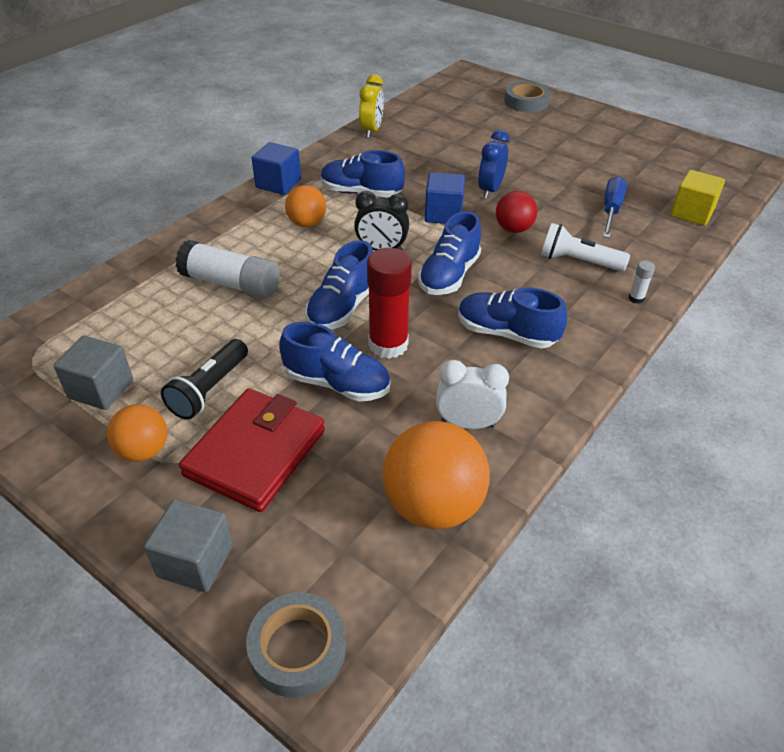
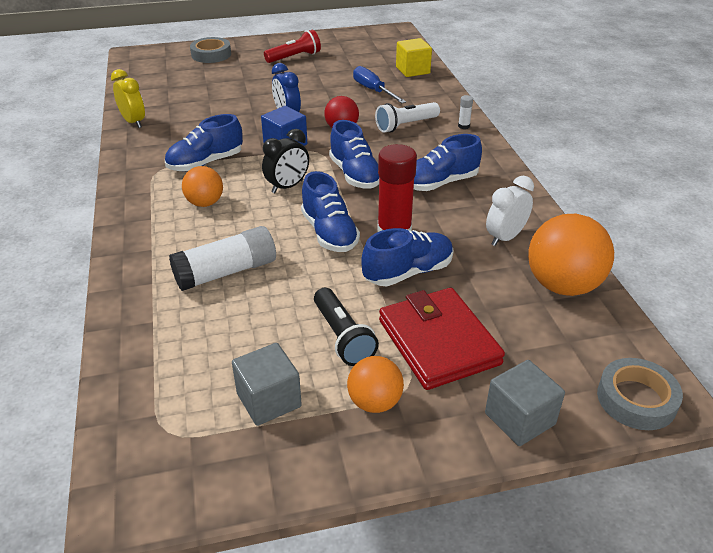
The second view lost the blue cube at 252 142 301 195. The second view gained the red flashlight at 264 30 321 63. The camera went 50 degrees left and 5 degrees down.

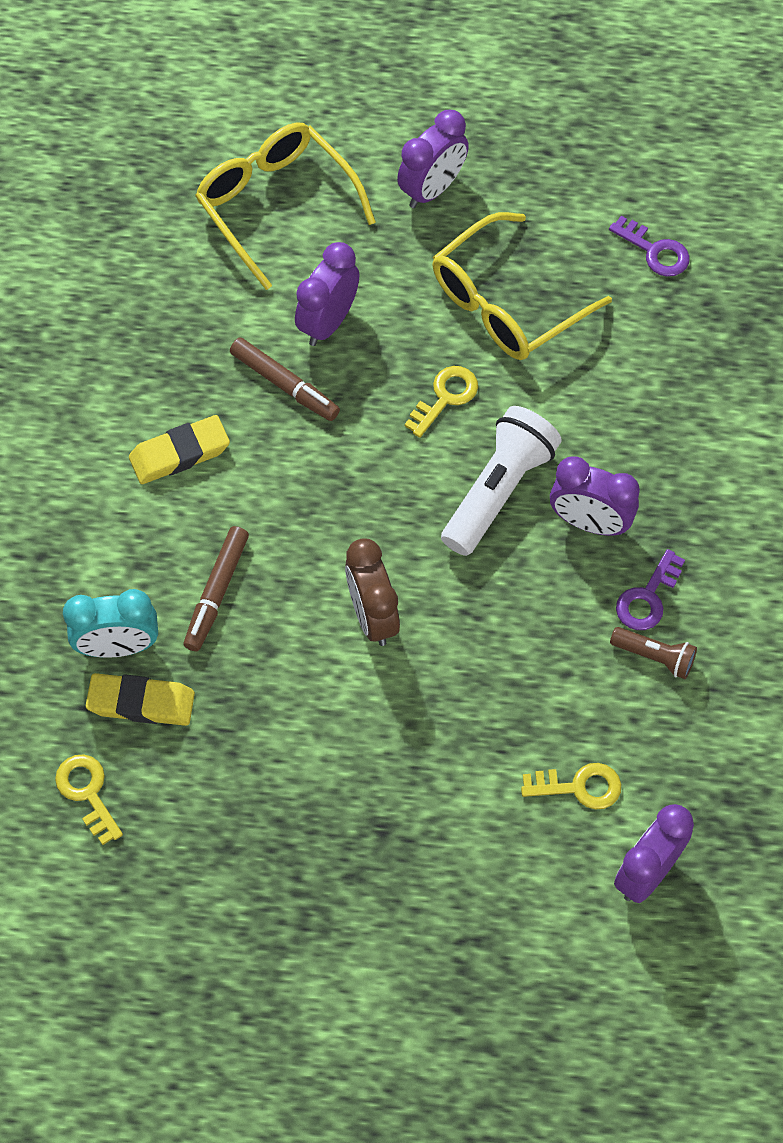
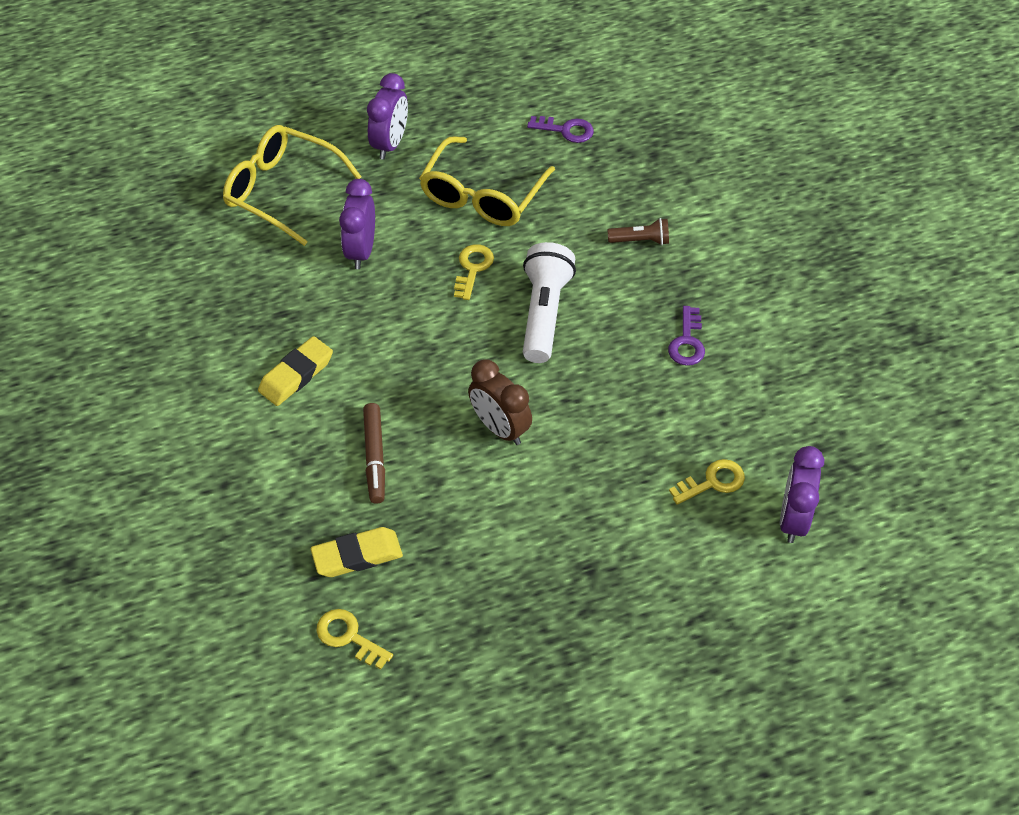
The second view lost the turquoise clock at 63 589 158 658. The second view lost the brown marker at 230 337 340 421. The second view lost the purple clock at 550 456 640 536. The brown flashlight ended up elsewhere, having gone from 610 627 697 679 to 607 218 669 245. The camera went 25 degrees left and 10 degrees down.

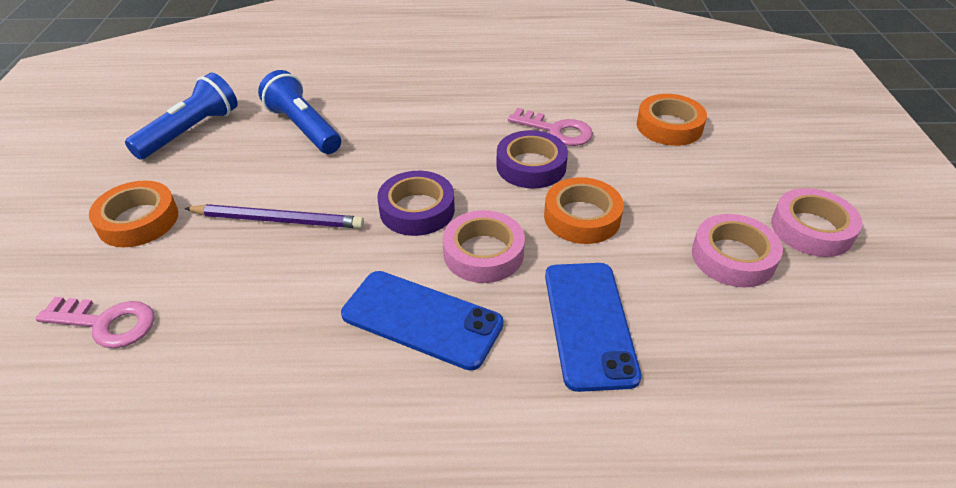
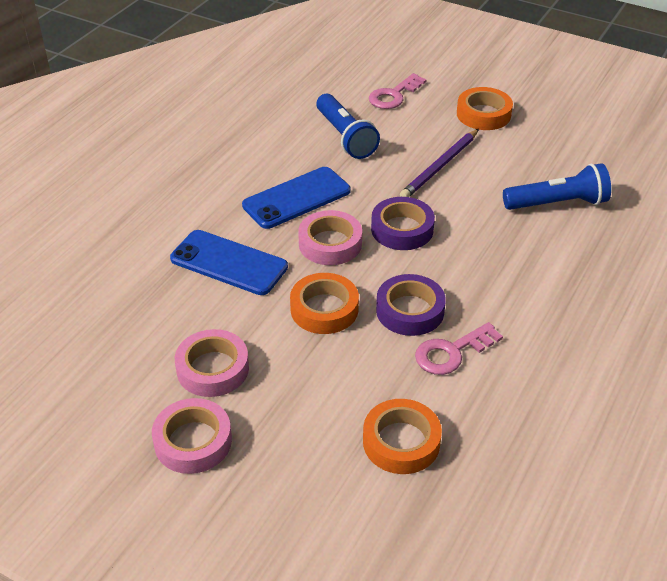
The blue flashlight ended up elsewhere, having gone from 125 73 238 160 to 316 94 380 159. The camera went 120 degrees right and 0 degrees up.

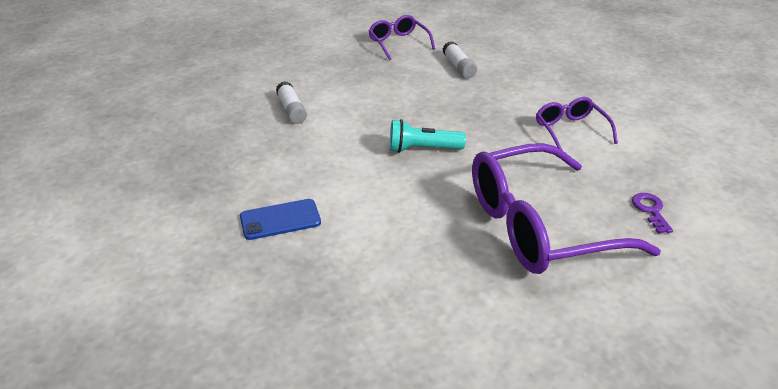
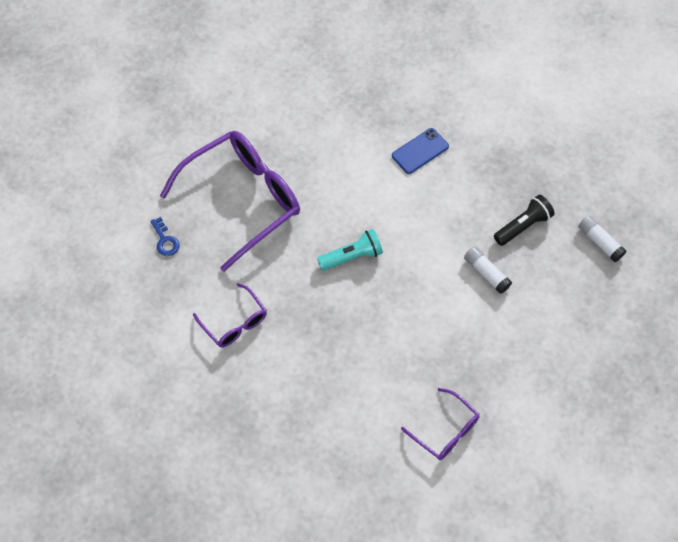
The second view gained the black flashlight at 494 195 555 246. The white glue stick ended up elsewhere, having gone from 442 41 477 78 to 578 215 627 263. What was the purple key at 632 193 673 233 turned into the blue key at 150 217 180 256. The camera went 160 degrees right and 25 degrees up.

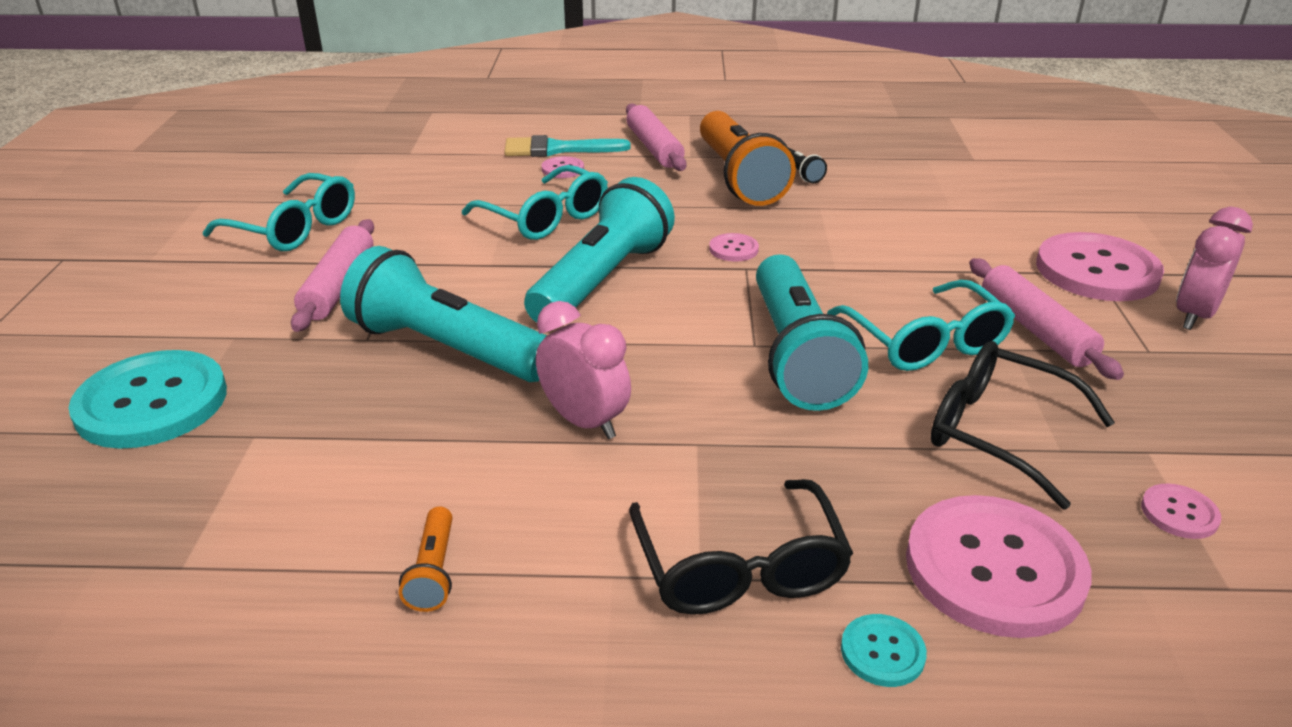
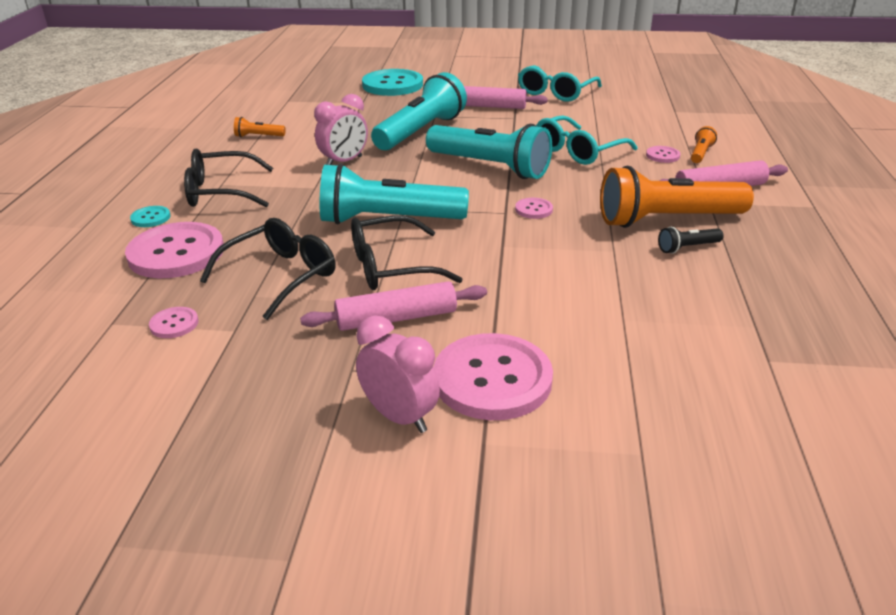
Where the turquoise brush stood at 504 135 631 157, the orange flashlight came to stand at 691 126 717 163. What was the turquoise glasses at 827 280 1015 371 turned into the black glasses at 351 216 463 290. The camera went 95 degrees right and 0 degrees up.

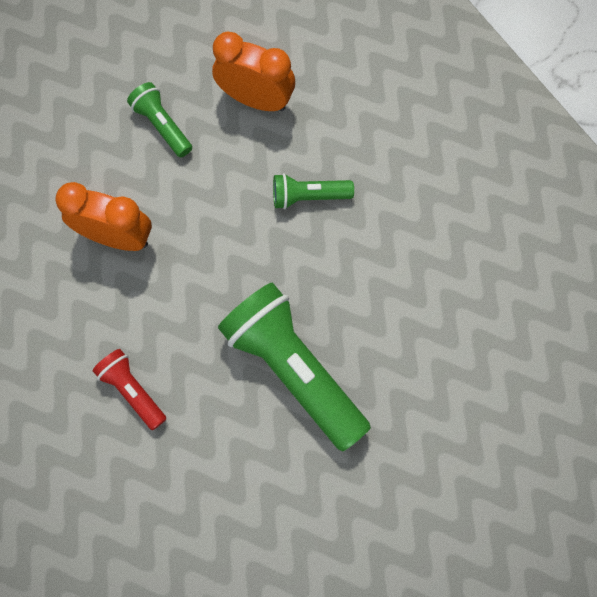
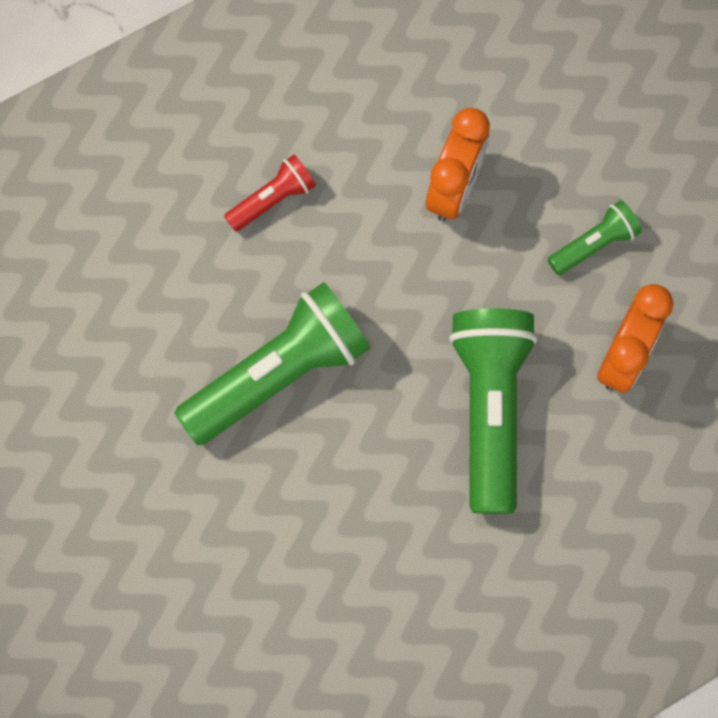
The size of the green flashlight at 273 173 354 209 changed by a factor of 2.04. The camera went 95 degrees right and 0 degrees up.

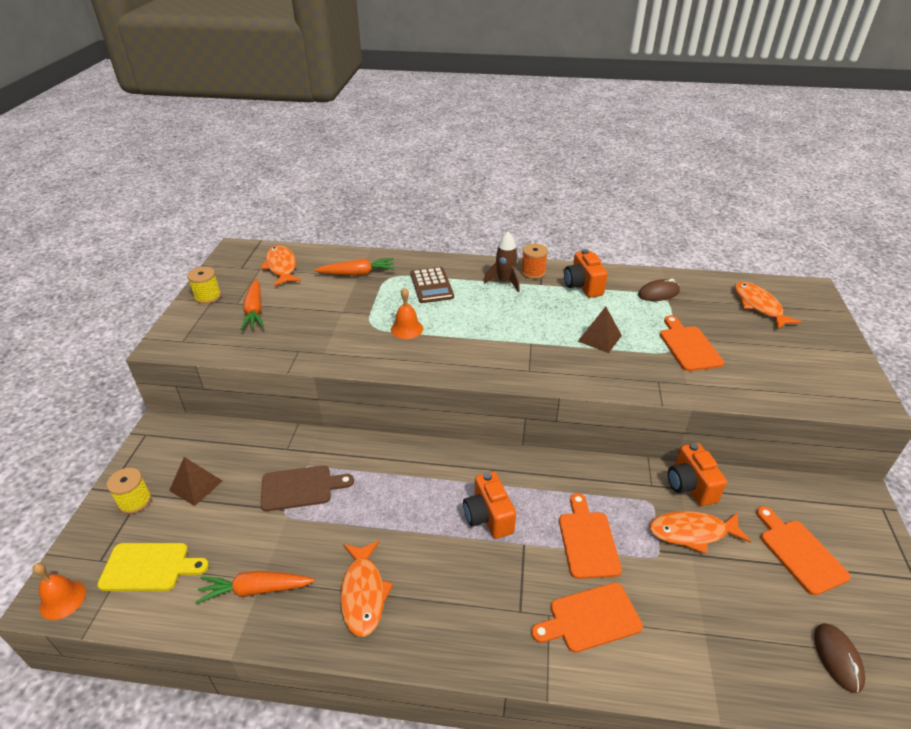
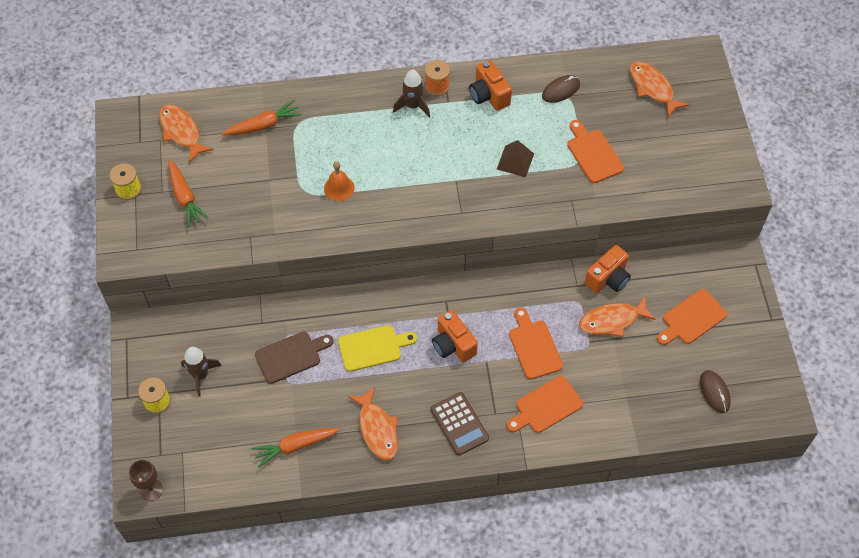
The yellow cutting board ended up elsewhere, having gone from 97 543 209 591 to 338 325 417 372. The brown calculator ended up elsewhere, having gone from 410 267 454 303 to 431 392 489 456. Where the orange bell stood at 33 563 86 620, the brown goblet came to stand at 129 460 163 501. Where the brown pyramid stood at 169 457 222 506, the brown rocket came to stand at 181 347 222 397. The orange camera at 668 443 727 506 ended up facing another way, 105 degrees counterclockwise from before. The orange cutting board at 756 506 851 596 ended up facing another way, 90 degrees counterclockwise from before. The camera went 15 degrees left and 20 degrees up.

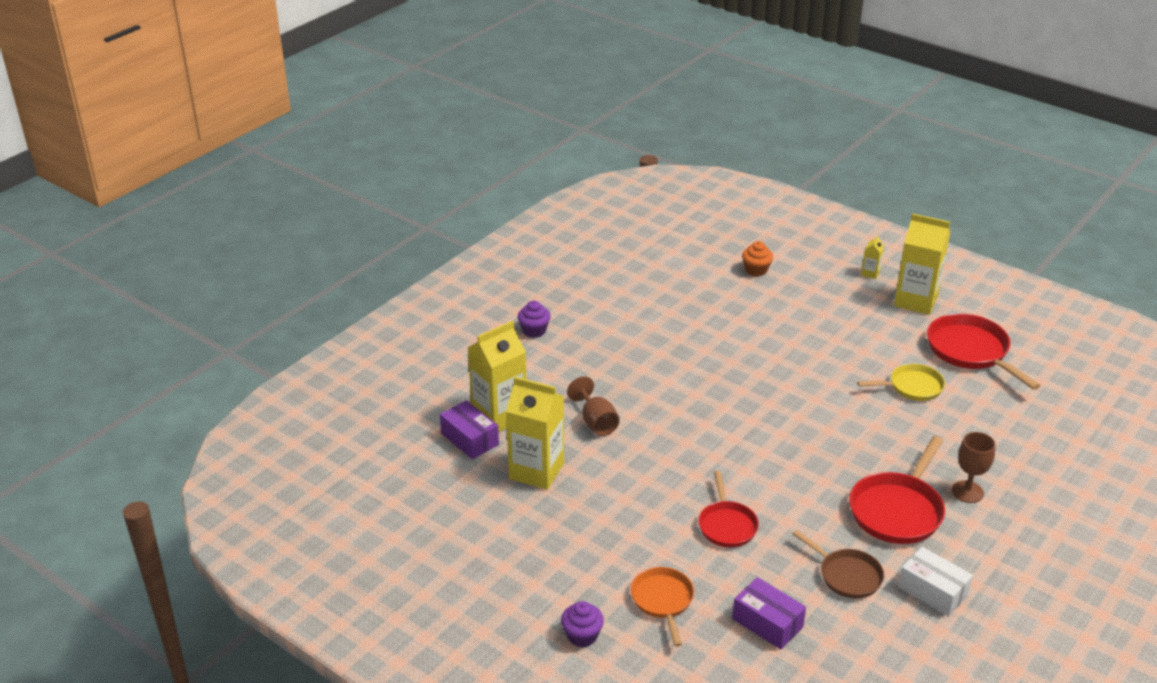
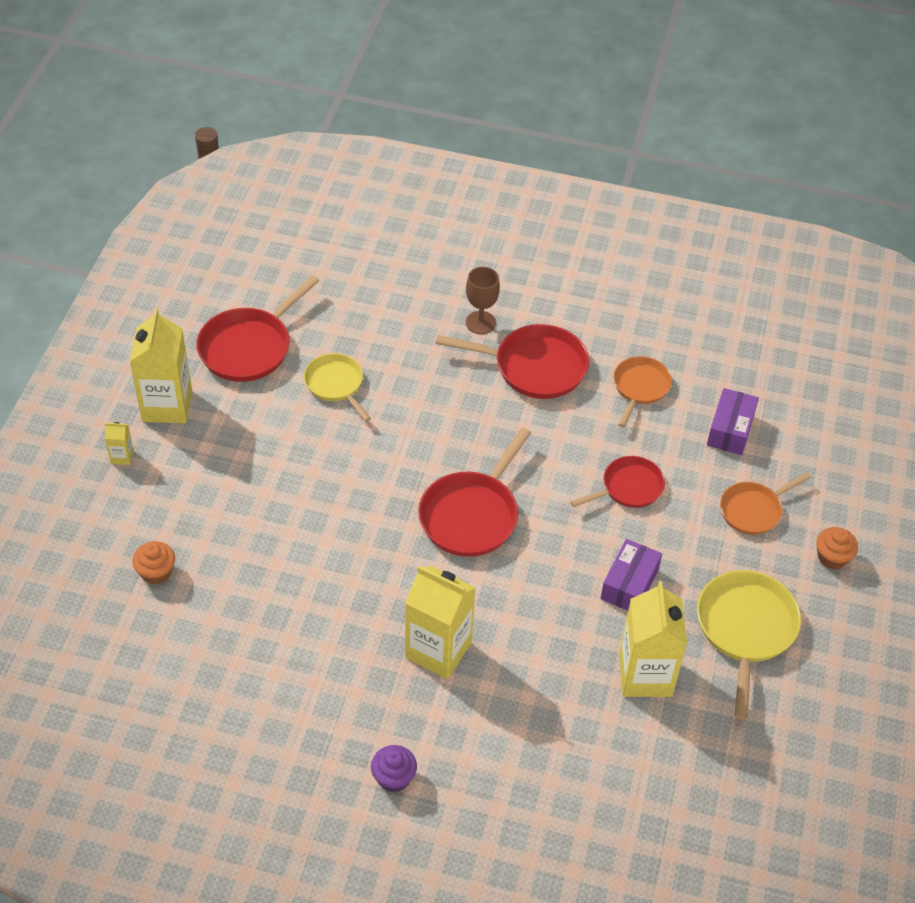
The second view lost the brown goblet at 567 376 620 436. The second view lost the white box at 898 547 973 617. The second view gained the red pan at 418 427 531 557. The second view gained the yellow pan at 697 570 801 720. The purple box ended up elsewhere, having gone from 440 400 499 459 to 601 539 662 611. The yellow carton ended up elsewhere, having gone from 467 321 526 432 to 405 565 476 679. What was the purple cupcake at 561 601 604 648 turned into the orange cupcake at 816 527 858 569. What was the brown pan at 792 530 884 598 turned into the orange pan at 613 356 672 427. The camera went 115 degrees left and 15 degrees up.

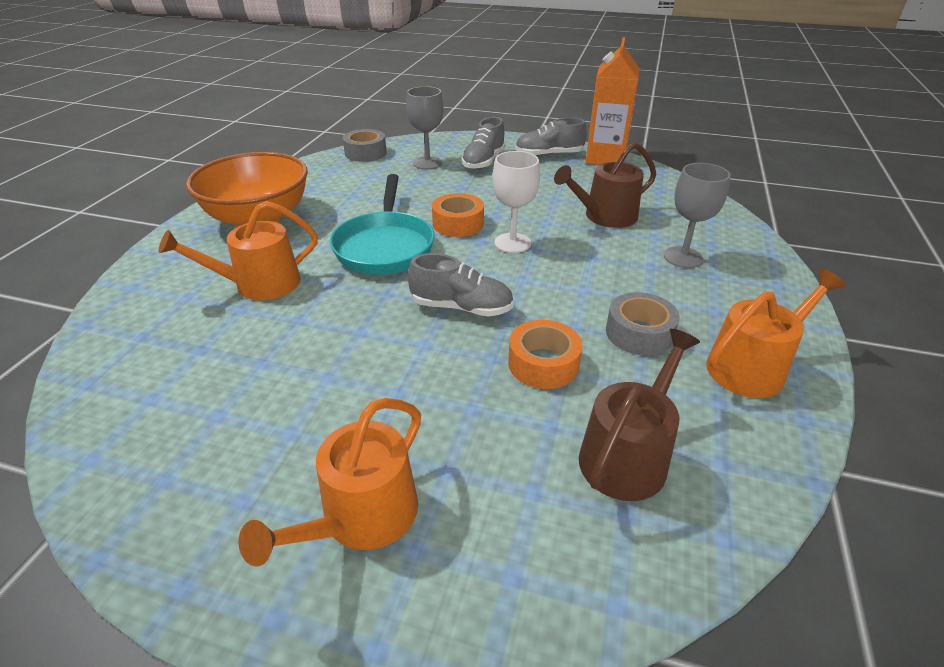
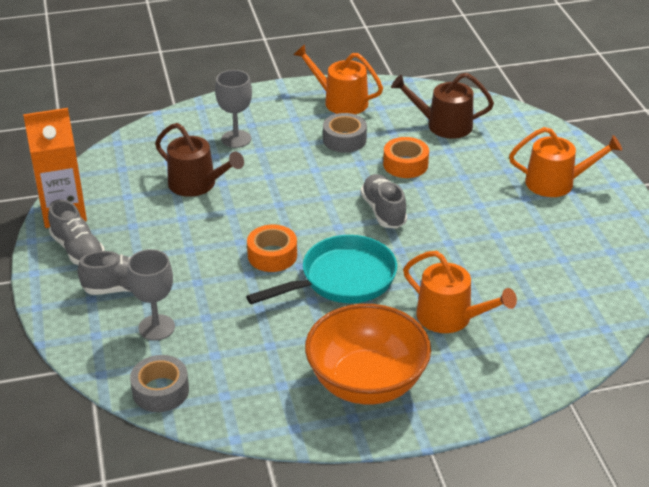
The second view lost the white goblet at 492 151 540 253. The camera went 120 degrees left and 0 degrees up.

